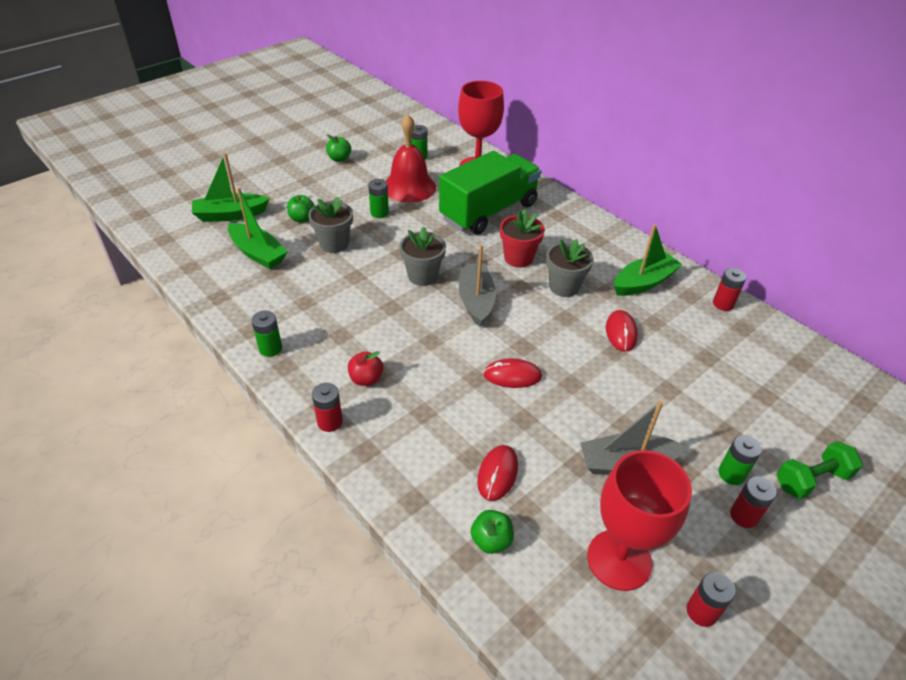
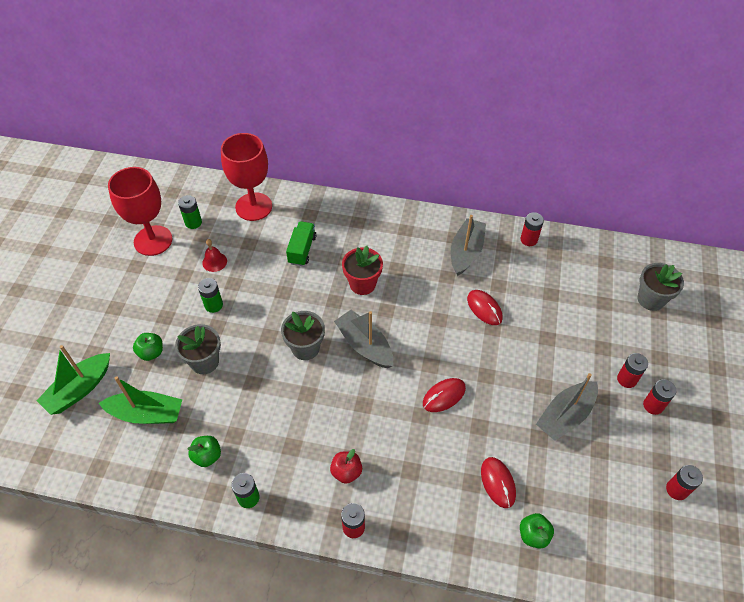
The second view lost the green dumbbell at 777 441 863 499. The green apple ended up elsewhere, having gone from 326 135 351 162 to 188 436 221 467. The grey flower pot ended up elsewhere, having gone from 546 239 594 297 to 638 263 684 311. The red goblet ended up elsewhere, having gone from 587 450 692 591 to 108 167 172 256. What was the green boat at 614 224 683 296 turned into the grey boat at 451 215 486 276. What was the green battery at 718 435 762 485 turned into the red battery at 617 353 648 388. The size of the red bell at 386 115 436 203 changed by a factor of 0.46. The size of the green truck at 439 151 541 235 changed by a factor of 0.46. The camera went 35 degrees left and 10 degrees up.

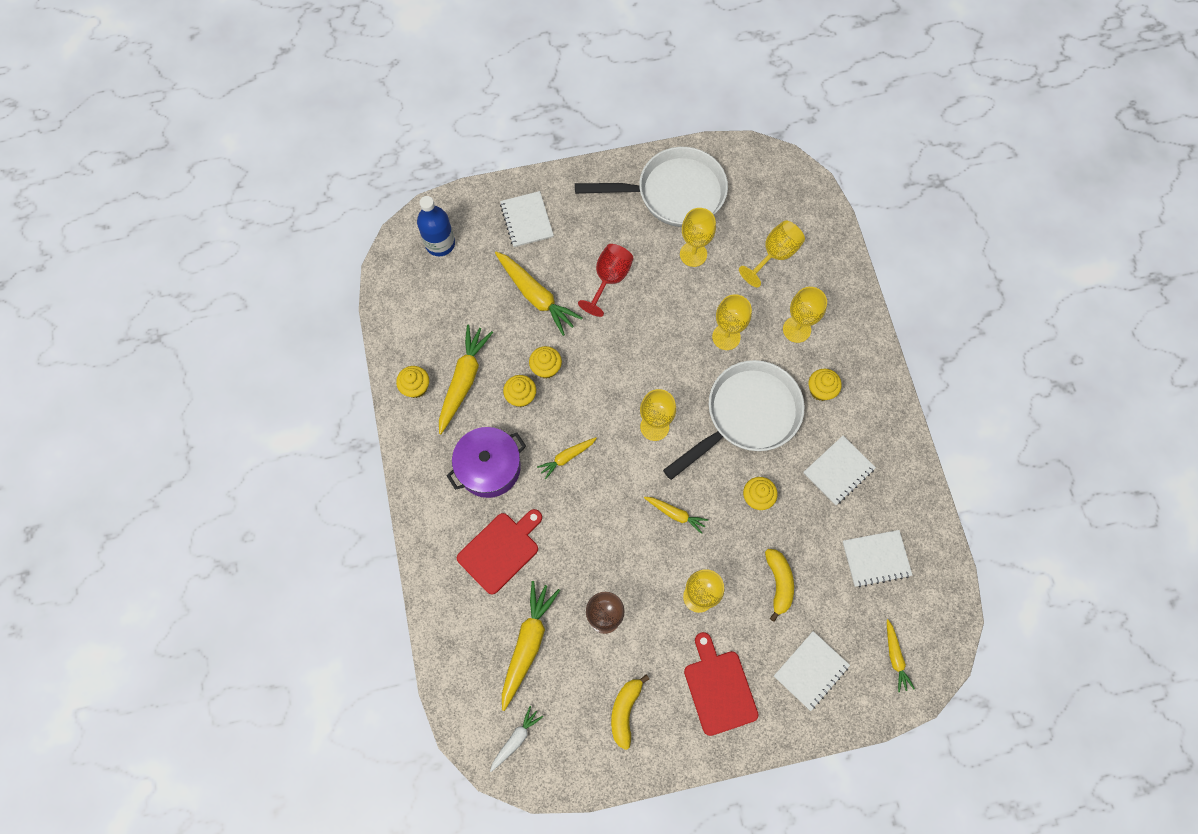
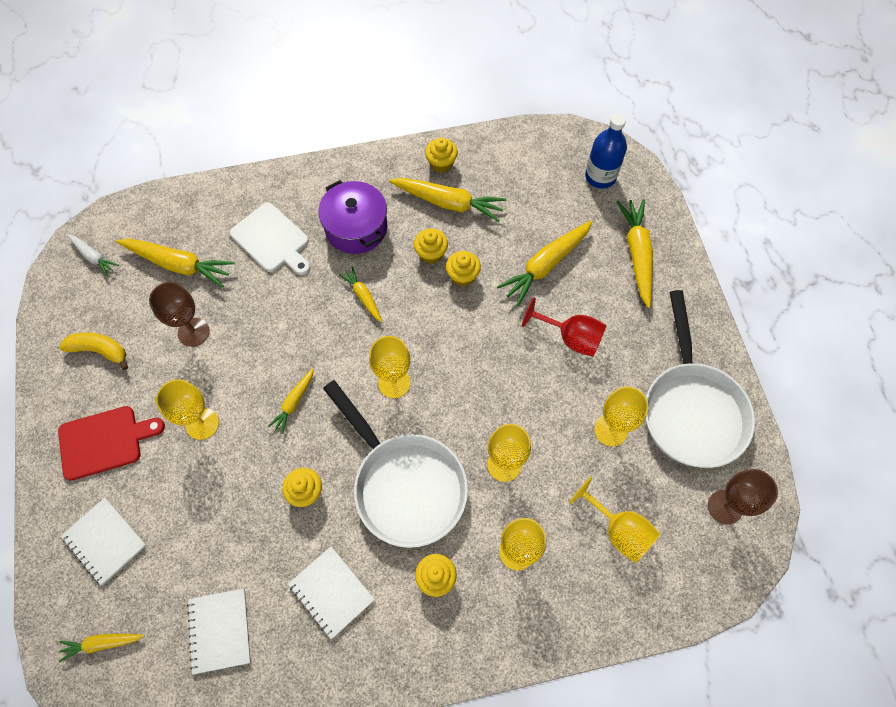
The second view lost the yellow banana at 765 549 794 622. The second view gained the brown goblet at 708 469 778 525. Where the white notebook stood at 500 191 554 247, the yellow carrot came to stand at 617 199 653 308. What was the red cutting board at 457 509 542 594 turned into the white cutting board at 230 202 310 275. The camera went 90 degrees right and 5 degrees down.

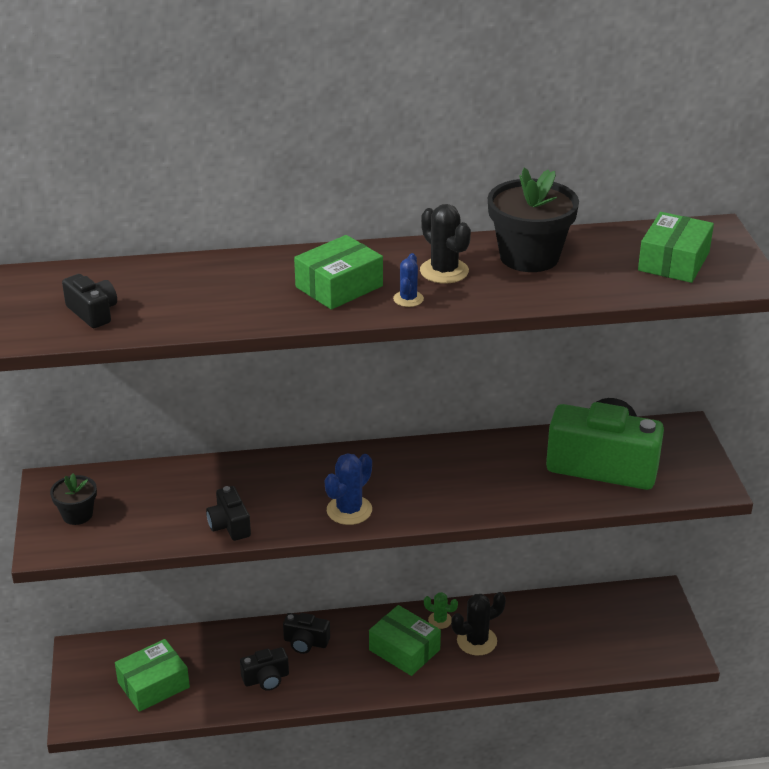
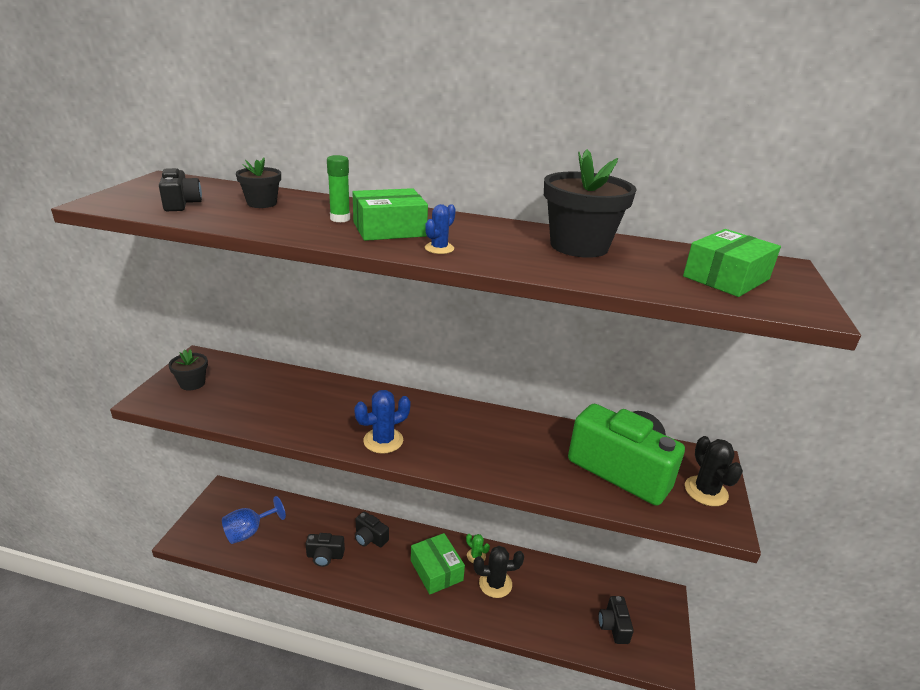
The second view gained the black flower pot at 236 157 281 208. The second view gained the green glue stick at 327 155 350 222. The black camera ended up elsewhere, having gone from 206 486 251 541 to 598 596 634 644. The black cactus ended up elsewhere, having gone from 420 204 471 284 to 685 436 743 506. Where the green box stood at 115 639 190 712, the blue goblet came to stand at 222 496 286 544. The camera went 20 degrees right and 5 degrees down.

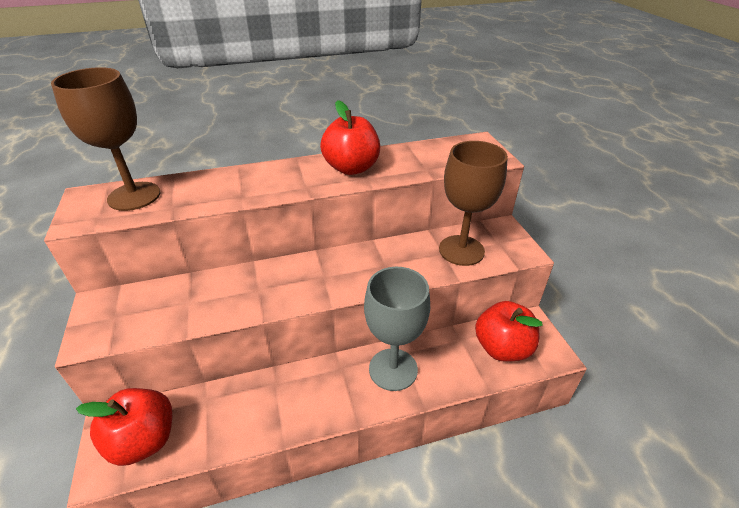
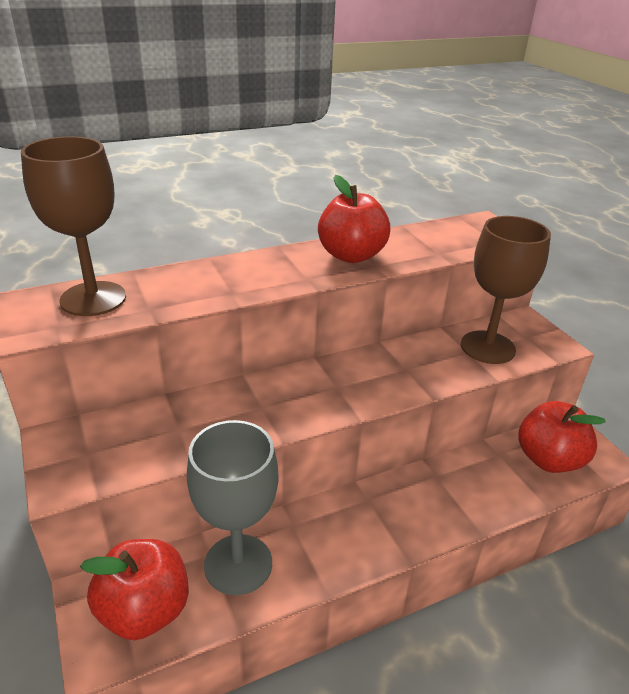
The grey goblet ended up elsewhere, having gone from 364 267 430 391 to 187 420 278 595. The camera went 10 degrees left and 5 degrees down.

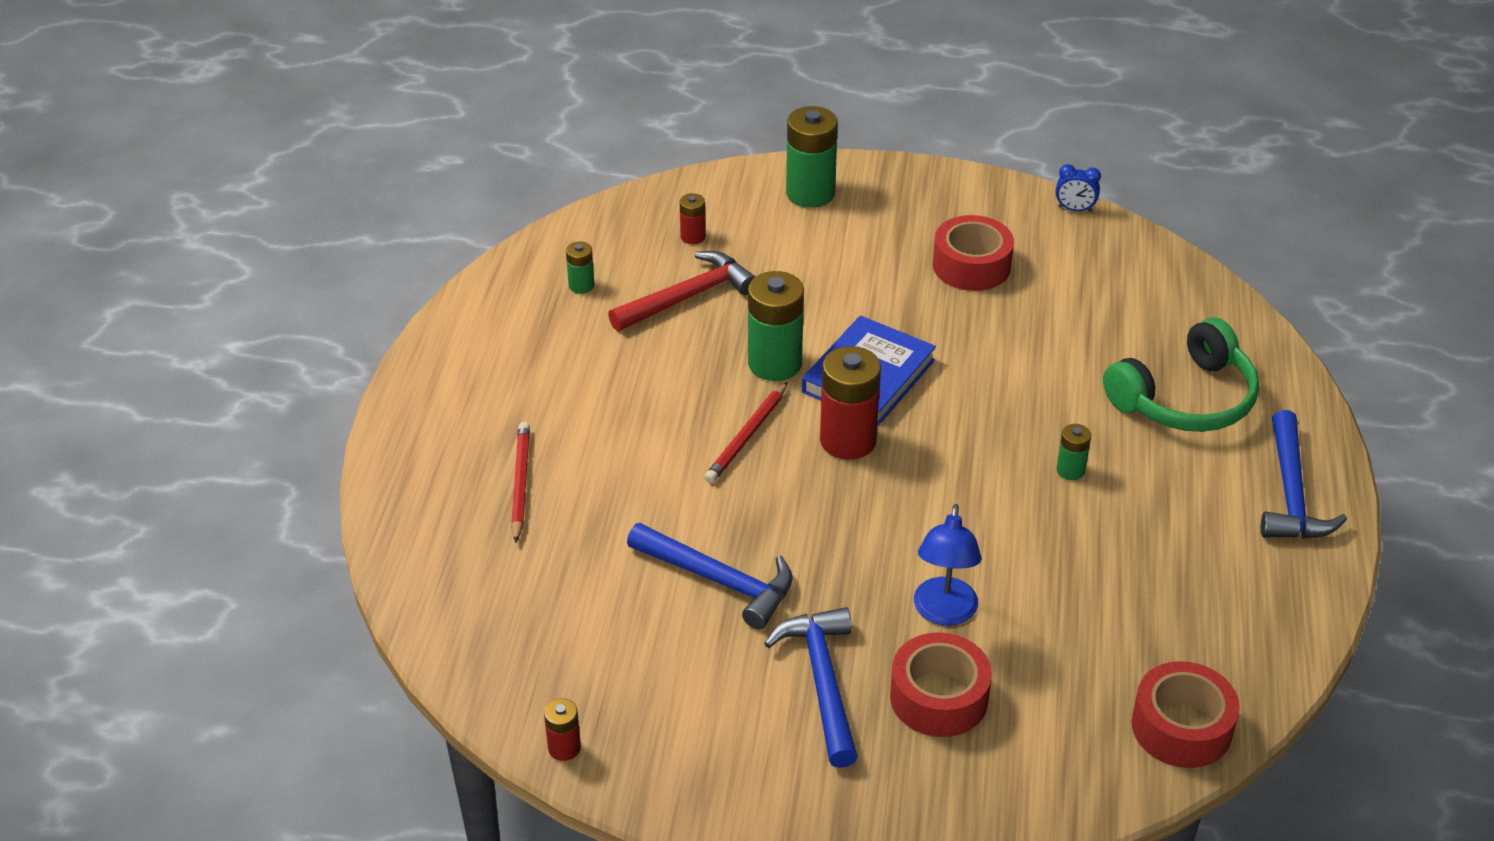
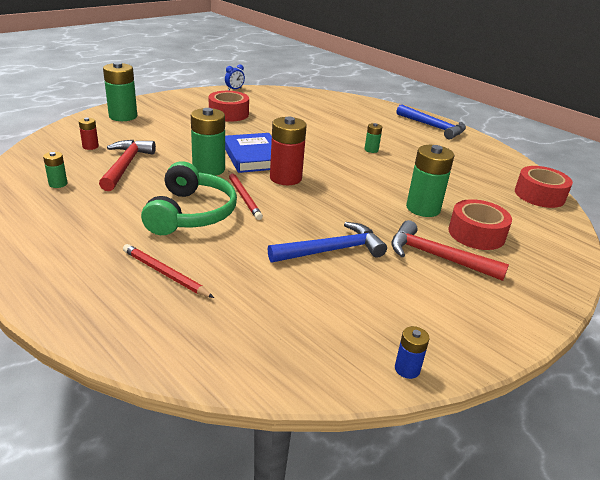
The green headphones ended up elsewhere, having gone from 1103 318 1259 432 to 141 161 237 235. Where the blue lamp stood at 914 504 981 626, the green battery came to stand at 406 145 455 217. What was the red battery at 544 698 581 761 turned into the blue battery at 395 326 430 379. What was the blue hammer at 764 607 858 768 turned into the red hammer at 391 220 509 281. The camera went 55 degrees left and 10 degrees down.

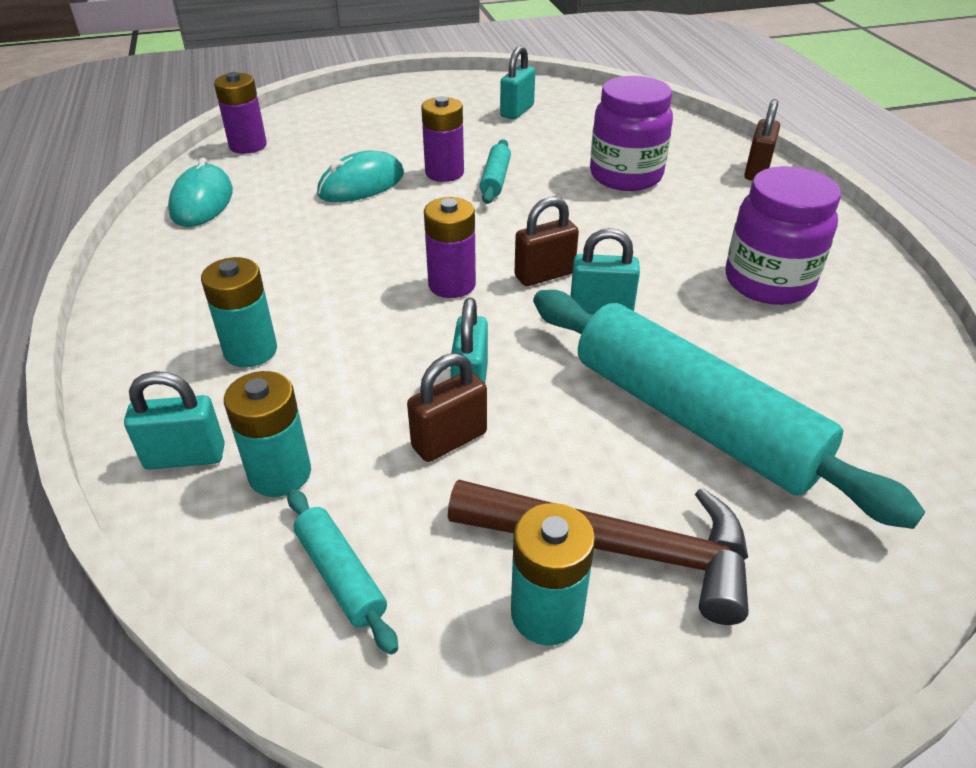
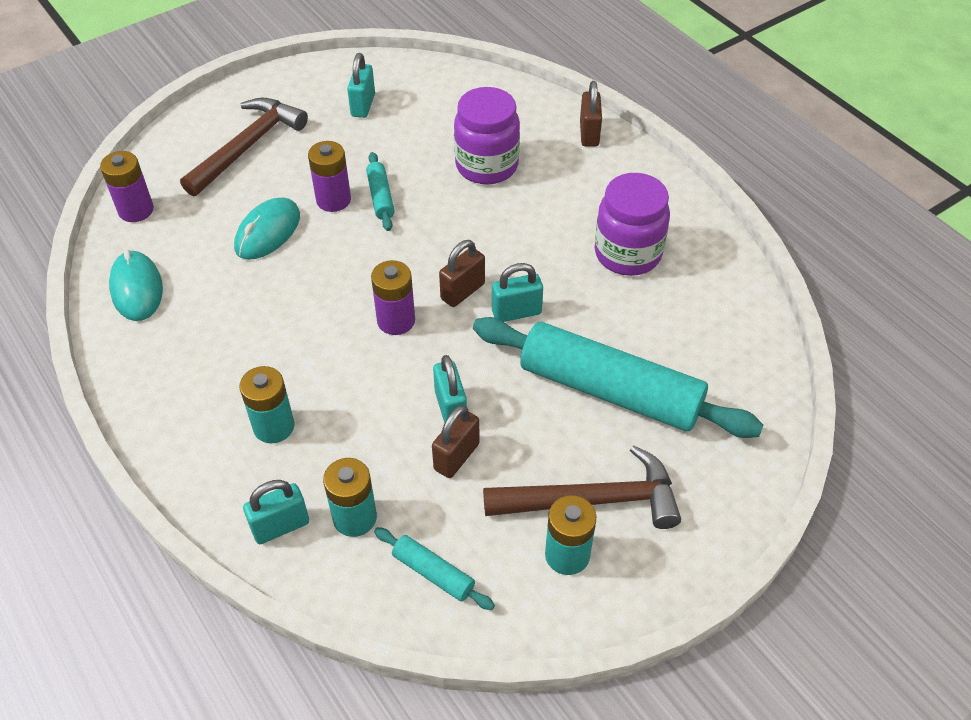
The second view gained the brown hammer at 180 98 308 197. The camera went 20 degrees left and 10 degrees up.

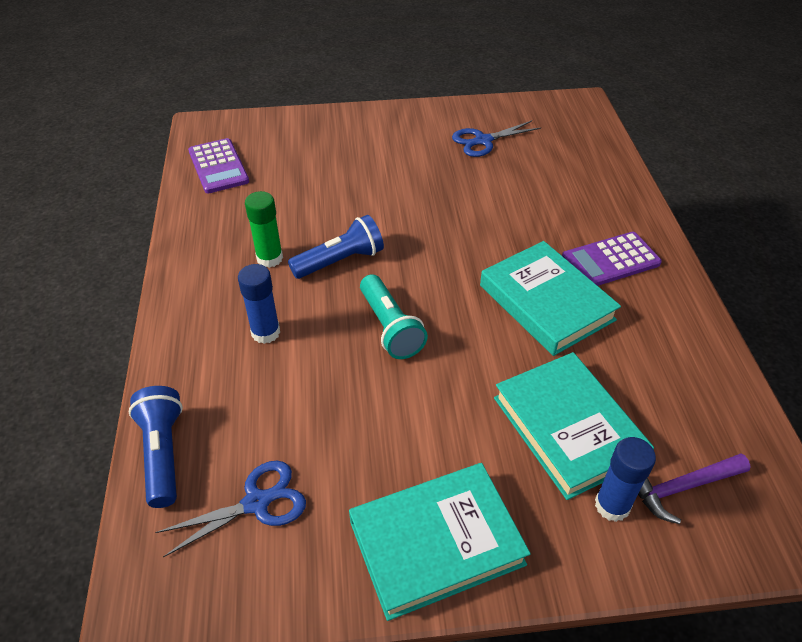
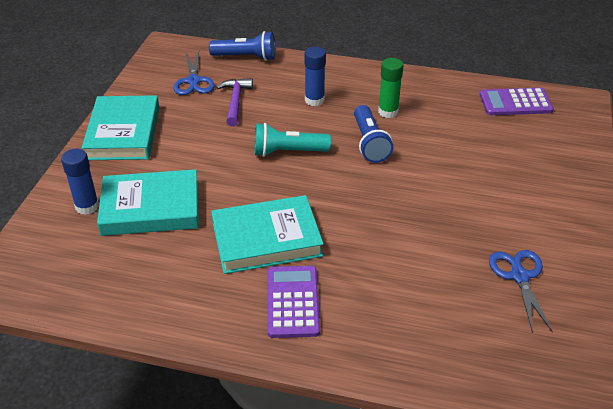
The purple hammer ended up elsewhere, having gone from 638 453 751 524 to 216 78 253 126. The camera went 110 degrees right and 5 degrees down.

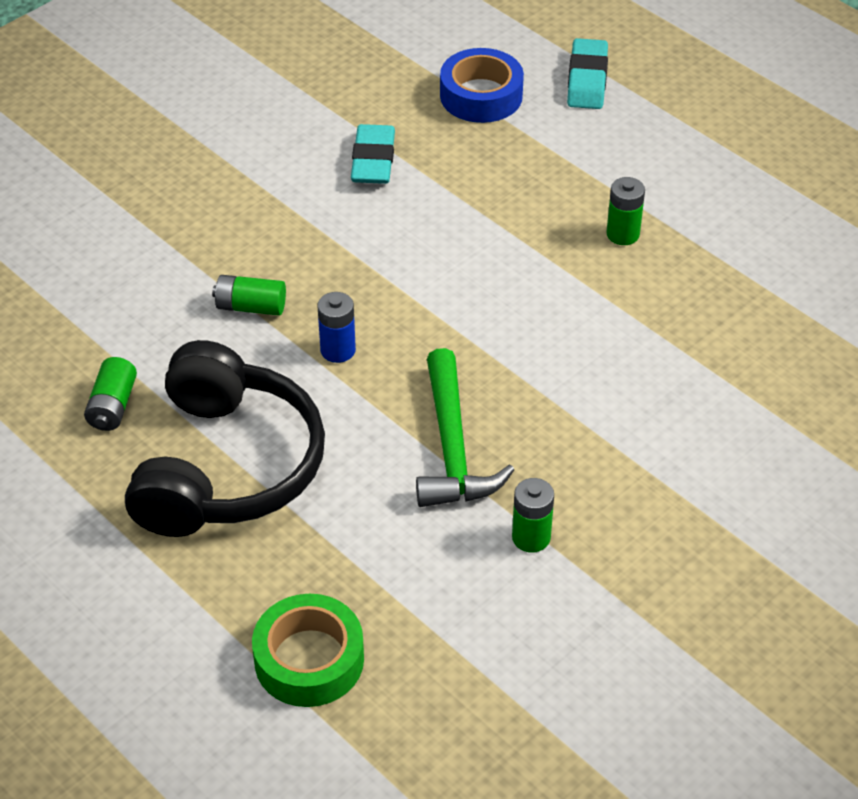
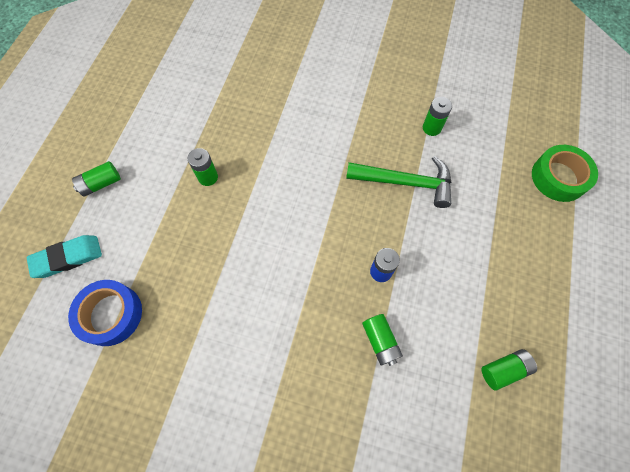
The second view lost the black headphones at 125 340 325 537. The second view lost the turquoise eraser at 351 124 395 184. The second view gained the green battery at 72 161 121 197. The green hammer at 416 348 514 507 ended up facing another way, 45 degrees clockwise from before. The camera went 120 degrees left and 20 degrees up.

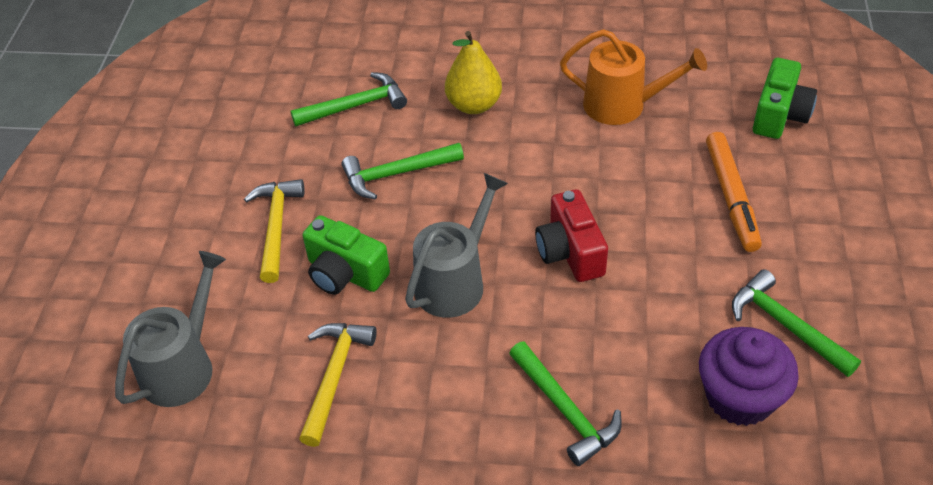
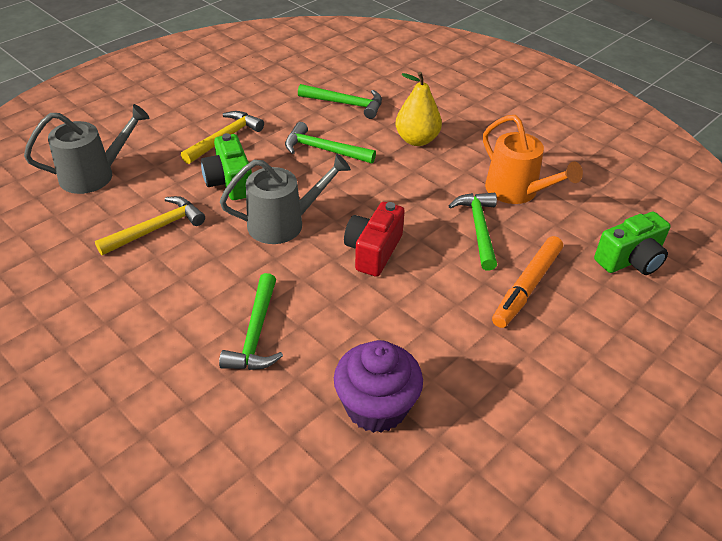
The green hammer ended up elsewhere, having gone from 732 269 861 377 to 449 193 497 270. The camera went 35 degrees right and 5 degrees down.

